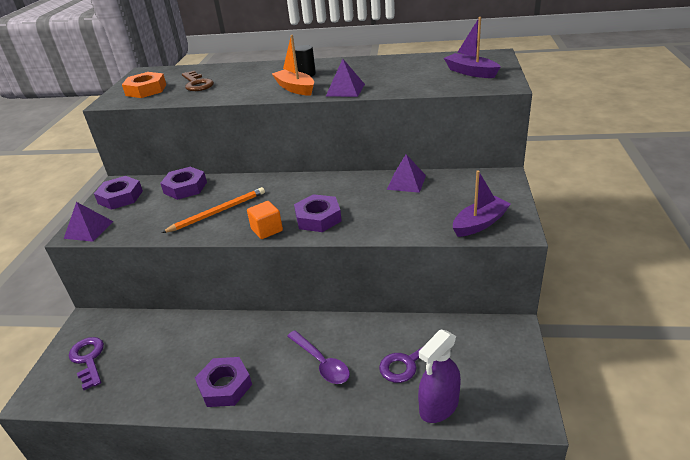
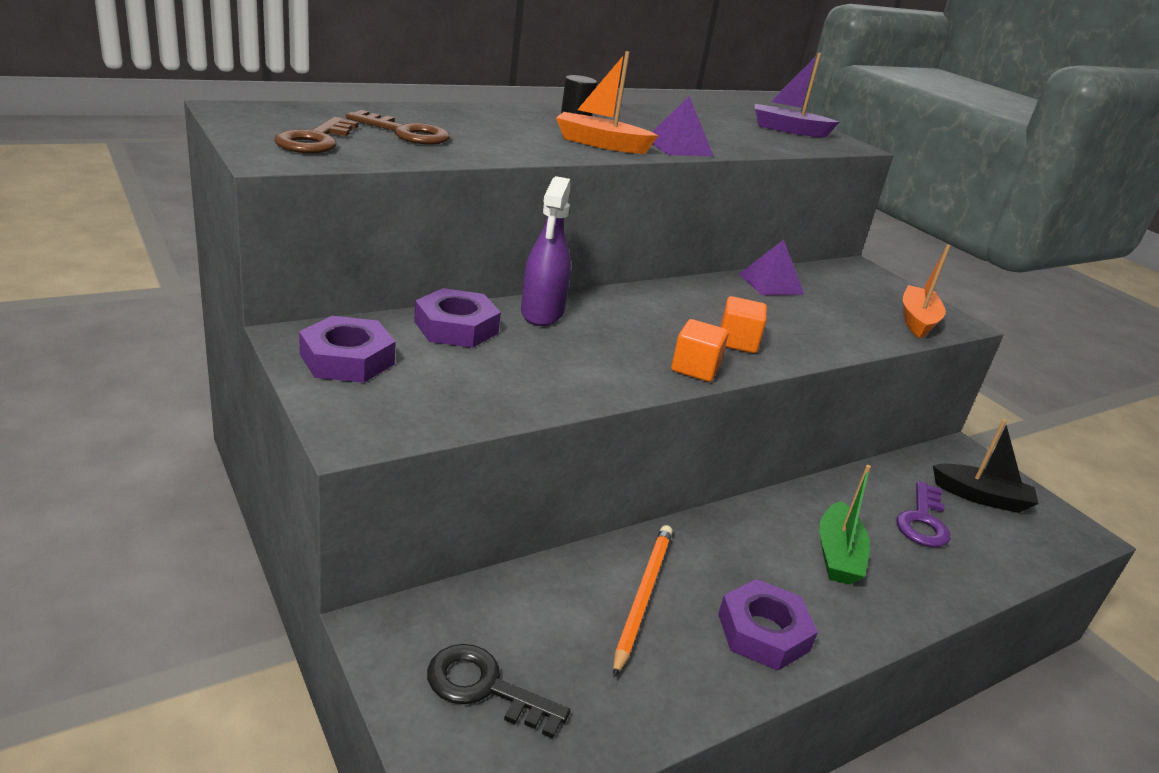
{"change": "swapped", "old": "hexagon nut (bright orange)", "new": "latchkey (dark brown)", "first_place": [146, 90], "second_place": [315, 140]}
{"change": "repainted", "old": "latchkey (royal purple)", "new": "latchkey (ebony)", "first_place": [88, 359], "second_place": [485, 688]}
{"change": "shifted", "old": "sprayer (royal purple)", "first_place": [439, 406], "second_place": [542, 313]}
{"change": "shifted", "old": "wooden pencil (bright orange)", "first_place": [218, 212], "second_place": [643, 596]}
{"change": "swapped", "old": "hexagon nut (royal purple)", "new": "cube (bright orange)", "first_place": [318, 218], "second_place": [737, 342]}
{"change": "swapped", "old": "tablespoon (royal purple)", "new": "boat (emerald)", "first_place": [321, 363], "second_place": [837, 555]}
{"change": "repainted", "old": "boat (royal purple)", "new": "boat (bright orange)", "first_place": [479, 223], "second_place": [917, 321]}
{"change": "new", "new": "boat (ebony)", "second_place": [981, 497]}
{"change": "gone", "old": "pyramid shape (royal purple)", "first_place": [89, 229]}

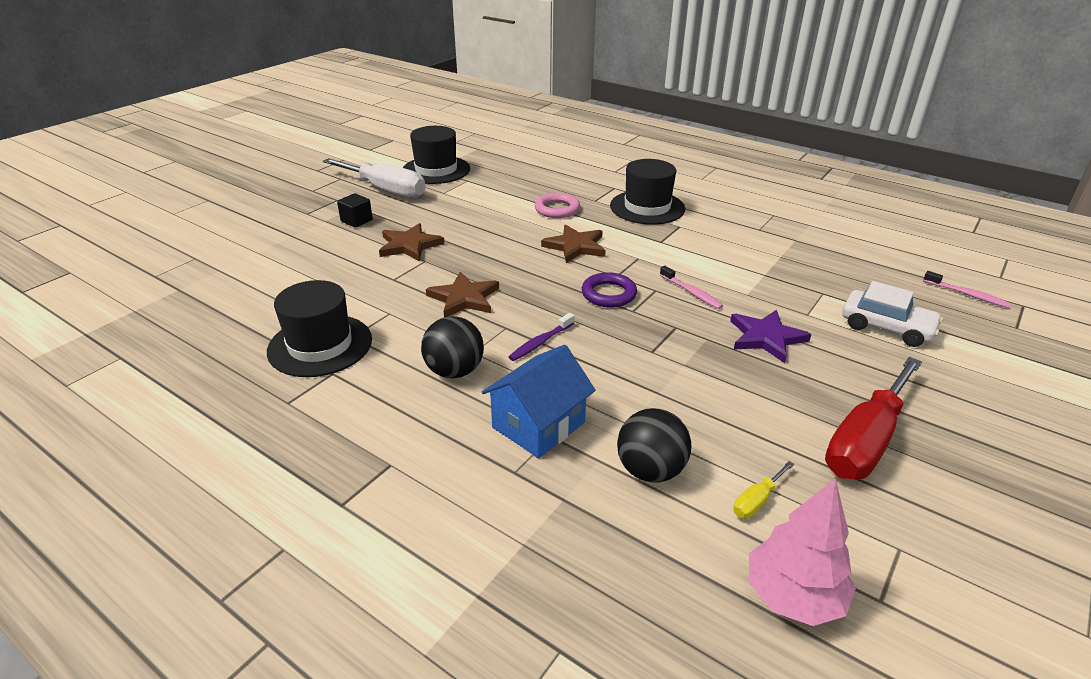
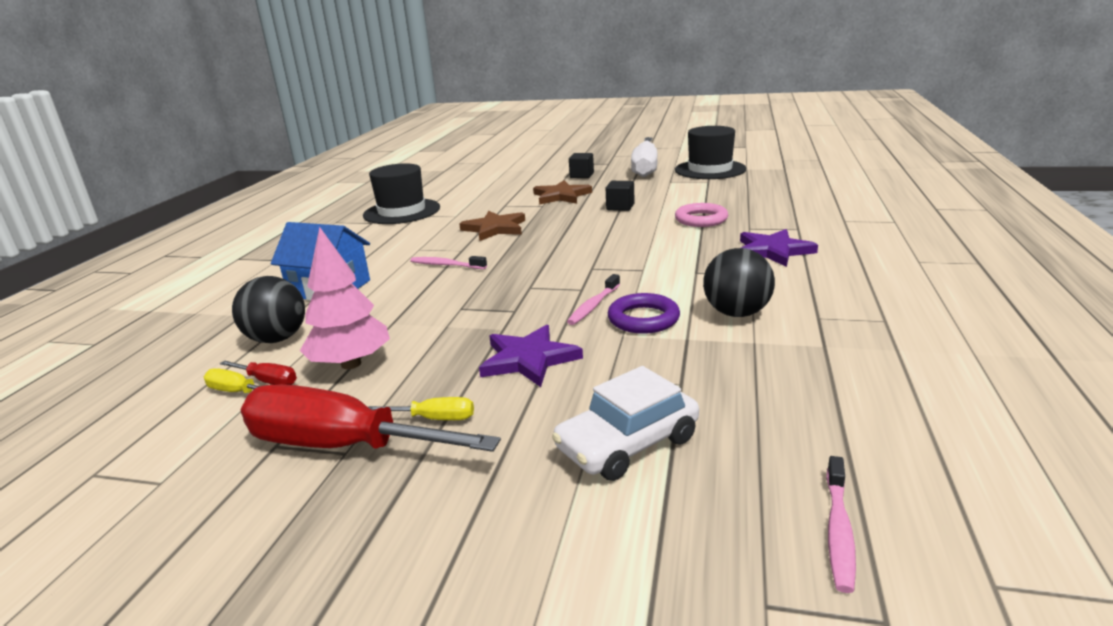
{"change": "new", "new": "flat screwdriver (red)", "second_place": [268, 381]}
{"change": "shifted", "old": "toy tree (rose-pink)", "first_place": [792, 596], "second_place": [351, 364]}
{"change": "new", "new": "flat screwdriver (yellow)", "second_place": [435, 419]}
{"change": "repainted", "old": "toothbrush (royal purple)", "new": "toothbrush (rose-pink)", "first_place": [540, 342], "second_place": [446, 265]}
{"change": "rotated", "old": "car (white)", "first_place": [886, 327], "second_place": [627, 444], "degrees": 45}
{"change": "new", "new": "cube (ebony)", "second_place": [620, 207]}
{"change": "shifted", "old": "hoop (royal purple)", "first_place": [608, 294], "second_place": [643, 319]}
{"change": "shifted", "old": "sphere (ebony)", "first_place": [454, 371], "second_place": [736, 313]}
{"change": "swapped", "old": "tall hat (ebony)", "new": "five-pointed star (royal purple)", "first_place": [647, 207], "second_place": [773, 251]}
{"change": "gone", "old": "five-pointed star (dark brown)", "first_place": [575, 246]}

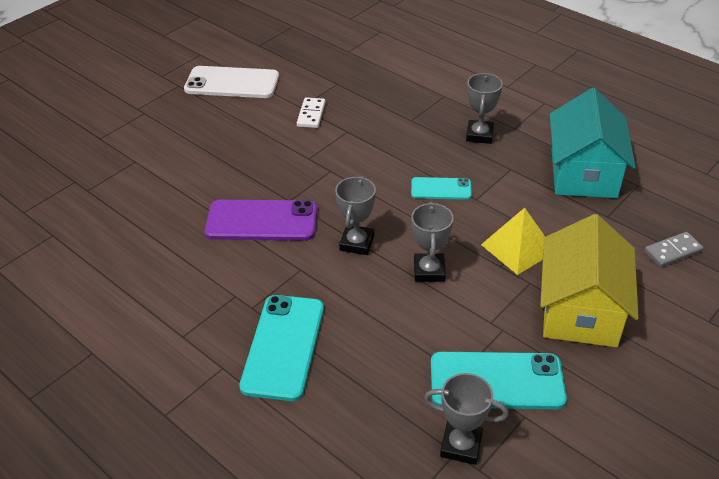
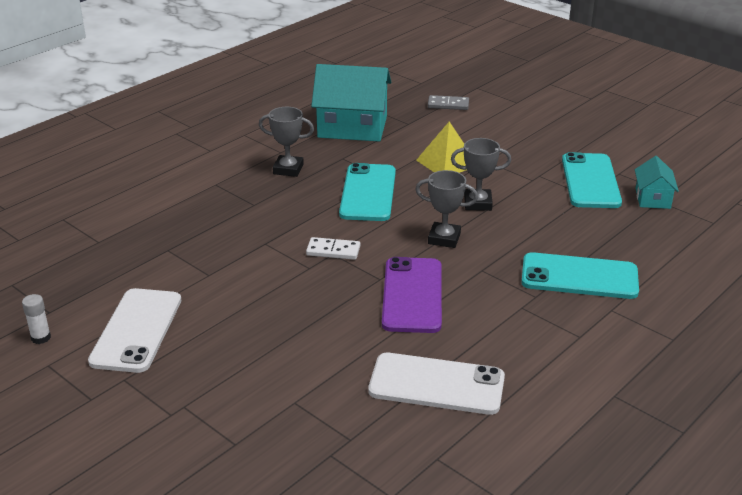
{"change": "new", "new": "stick of glue (white)", "second_place": [41, 338]}
{"change": "shifted", "old": "domino piece (white)", "first_place": [311, 114], "second_place": [333, 251]}
{"change": "scaled", "old": "phone (turquoise)", "first_place": [441, 189], "second_place": [368, 193], "factor": 1.76}
{"change": "new", "new": "phone (white)", "second_place": [436, 384]}
{"change": "rotated", "old": "domino piece (grey)", "first_place": [673, 251], "second_place": [448, 105], "degrees": -60}
{"change": "swapped", "old": "award cup (grey)", "new": "toy house (turquoise)", "first_place": [461, 445], "second_place": [652, 198]}
{"change": "gone", "old": "toy house (yellow)", "first_place": [580, 310]}

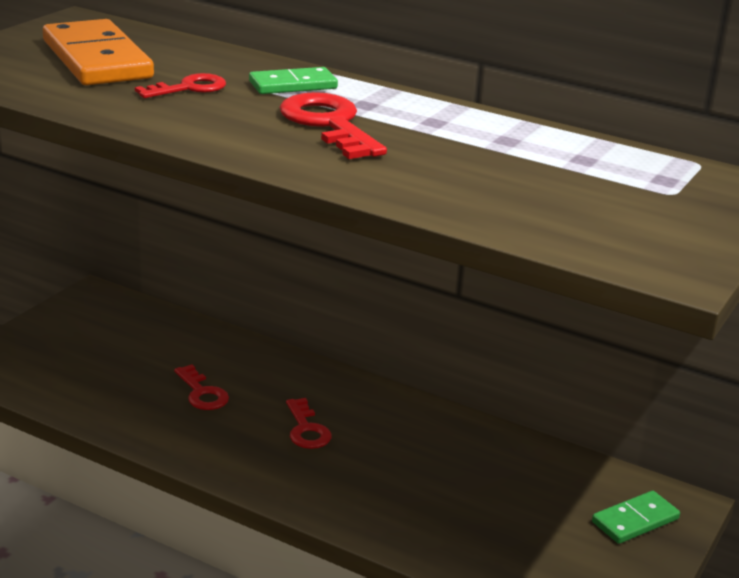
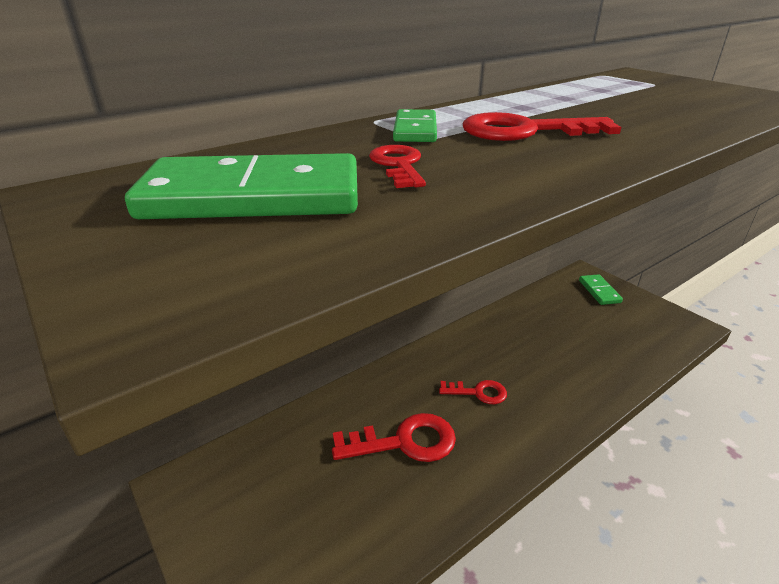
{"change": "repainted", "old": "domino piece (bright orange)", "new": "domino piece (emerald)", "first_place": [96, 59], "second_place": [253, 197]}
{"change": "scaled", "old": "latchkey (red)", "first_place": [202, 393], "second_place": [404, 442], "factor": 1.65}

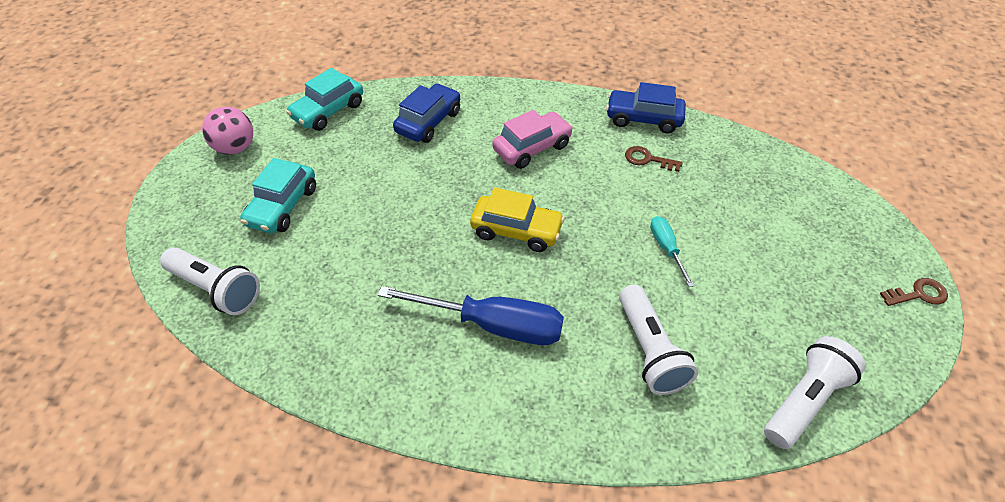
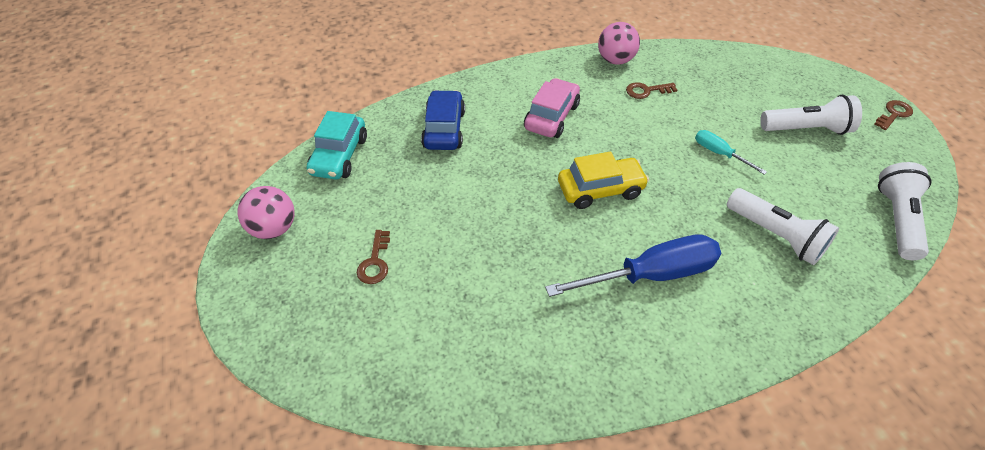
{"change": "swapped", "old": "car (turquoise)", "new": "latchkey (dark brown)", "first_place": [282, 206], "second_place": [375, 262]}
{"change": "swapped", "old": "car (royal blue)", "new": "sphere (rose-pink)", "first_place": [643, 119], "second_place": [615, 60]}
{"change": "shifted", "old": "pocket torch (white)", "first_place": [216, 289], "second_place": [806, 129]}

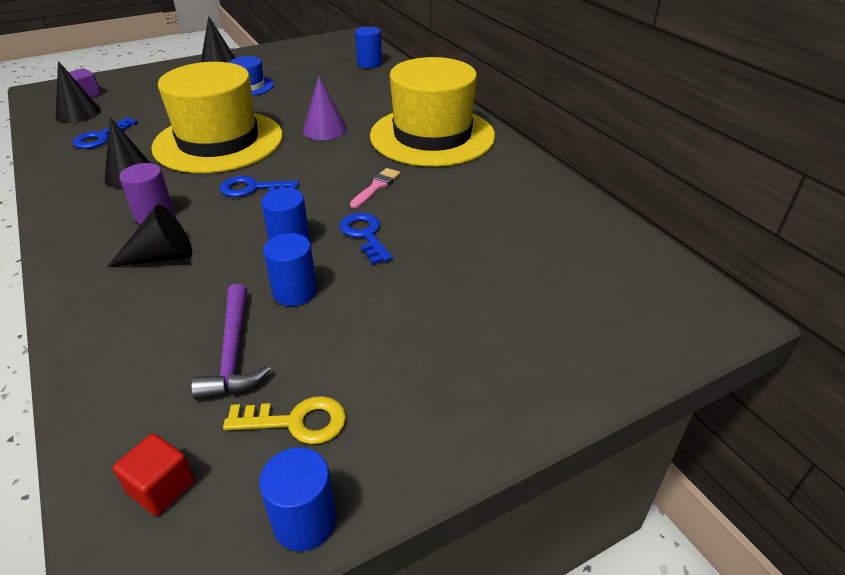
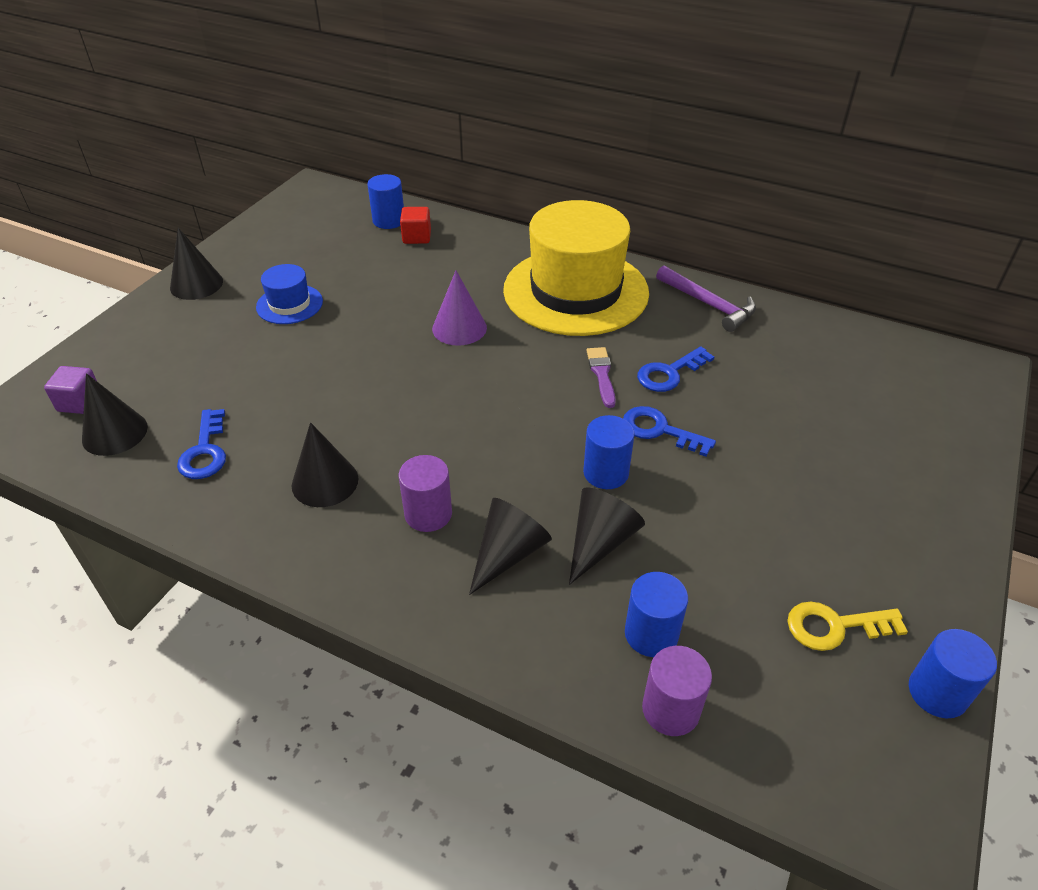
{"change": "shifted", "old": "cube (red)", "first_place": [162, 487], "second_place": [416, 237]}
{"change": "new", "new": "cone (ebony)", "second_place": [600, 542]}
{"change": "repainted", "old": "paintbrush (rose-pink)", "new": "paintbrush (royal purple)", "first_place": [376, 187], "second_place": [601, 374]}
{"change": "shifted", "old": "cylinder (royal blue)", "first_place": [295, 292], "second_place": [651, 634]}
{"change": "shifted", "old": "latchkey (royal blue)", "first_place": [252, 188], "second_place": [669, 373]}
{"change": "new", "new": "cylinder (royal purple)", "second_place": [671, 709]}
{"change": "shifted", "old": "claw hammer (royal purple)", "first_place": [233, 353], "second_place": [708, 305]}
{"change": "rotated", "old": "latchkey (yellow)", "first_place": [297, 422], "second_place": [834, 626], "degrees": -150}
{"change": "gone", "old": "tall hat (yellow)", "first_place": [219, 141]}

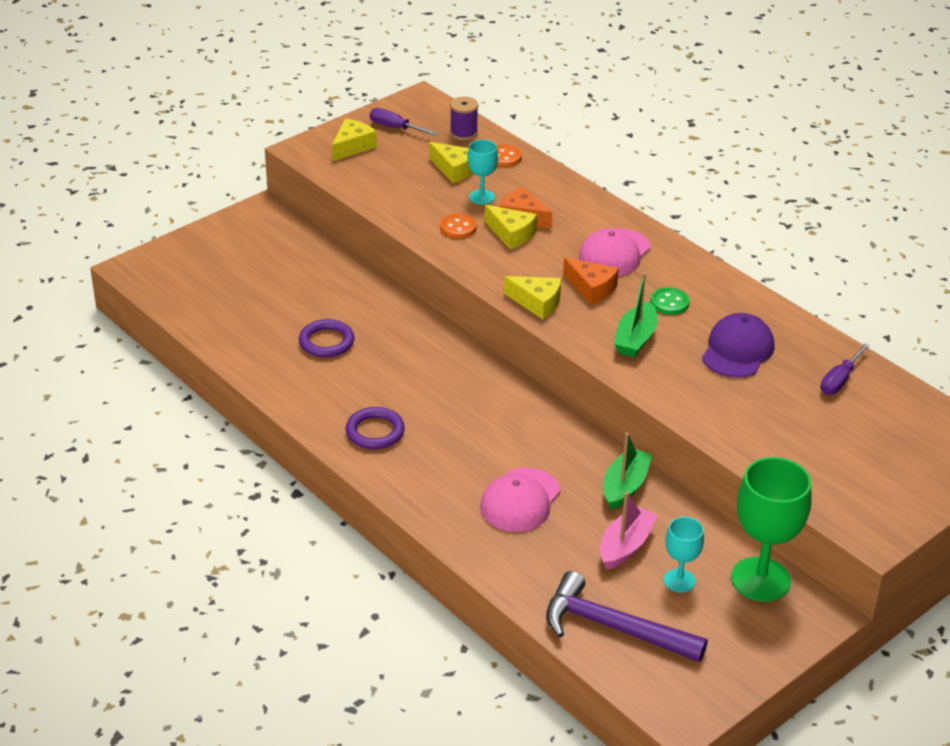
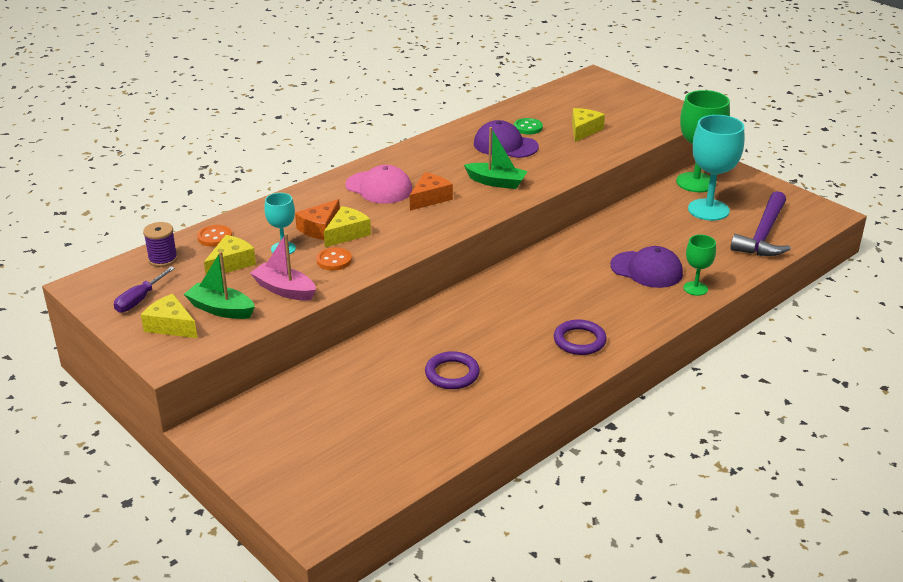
{"change": "shifted", "old": "boat (emerald)", "first_place": [625, 486], "second_place": [221, 309]}
{"change": "shifted", "old": "boat (rose-pink)", "first_place": [625, 546], "second_place": [284, 290]}
{"change": "shifted", "old": "button (emerald)", "first_place": [669, 303], "second_place": [528, 127]}
{"change": "shifted", "old": "piece of cheese (yellow)", "first_place": [537, 303], "second_place": [584, 130]}
{"change": "repainted", "old": "cap (rose-pink)", "new": "cap (royal purple)", "first_place": [520, 500], "second_place": [646, 270]}
{"change": "new", "new": "wine glass (emerald)", "second_place": [695, 288]}
{"change": "scaled", "old": "wine glass (turquoise)", "first_place": [679, 581], "second_place": [708, 210], "factor": 1.88}
{"change": "gone", "old": "flat screwdriver (royal purple)", "first_place": [840, 380]}

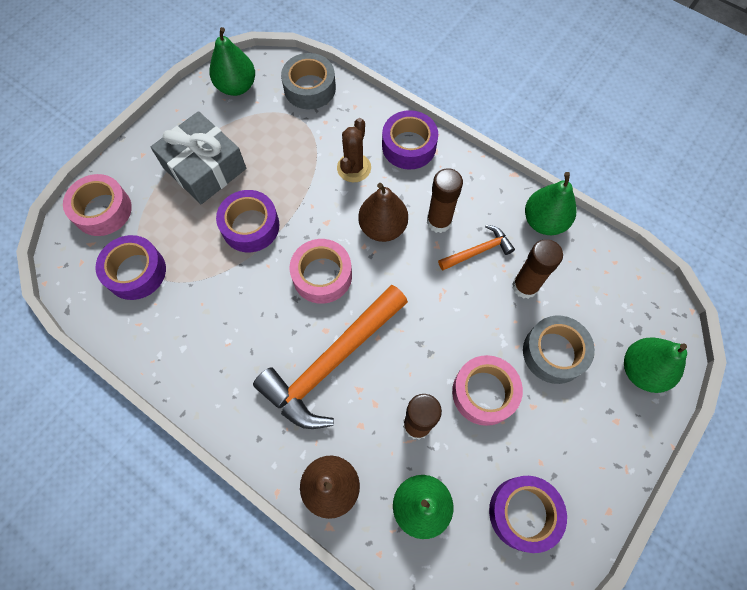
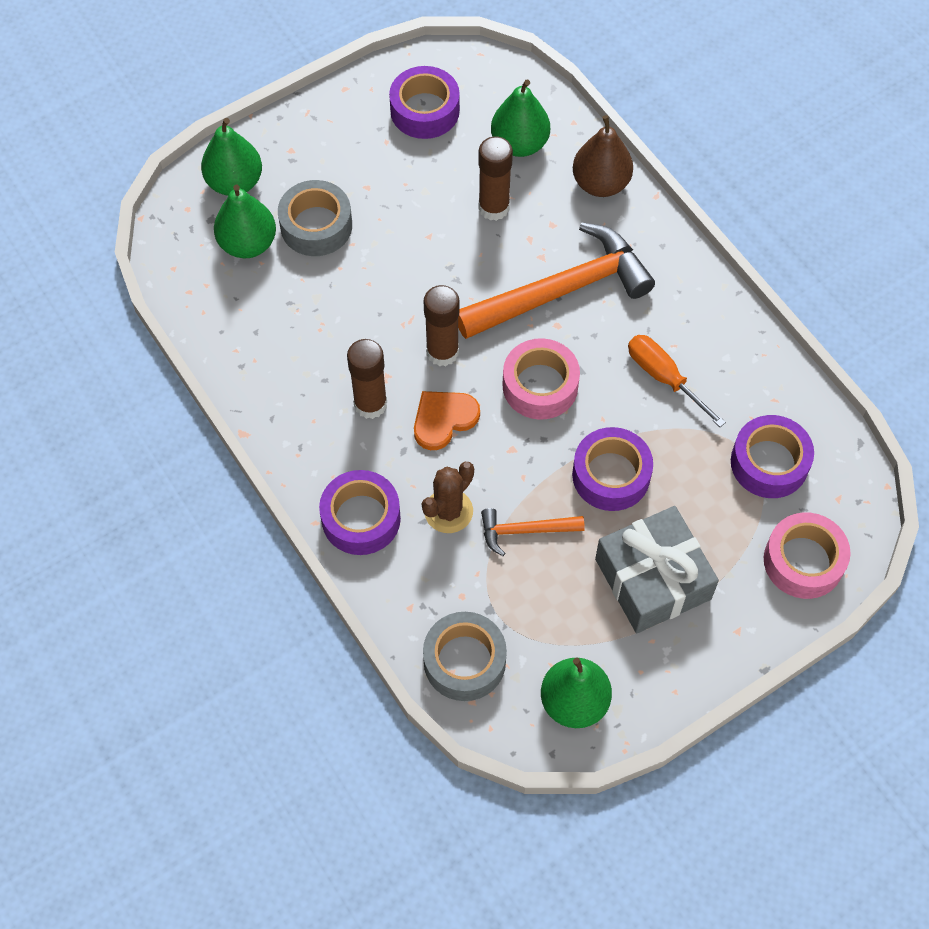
{"change": "shifted", "old": "pear (emerald)", "first_place": [544, 221], "second_place": [248, 244]}
{"change": "swapped", "old": "pear (dark brown)", "new": "heart (bright orange)", "first_place": [382, 227], "second_place": [443, 419]}
{"change": "shifted", "old": "stick of glue (dark brown)", "first_place": [525, 286], "second_place": [442, 352]}
{"change": "shifted", "old": "claw hammer (bright orange)", "first_place": [478, 251], "second_place": [525, 530]}
{"change": "new", "new": "flat screwdriver (bright orange)", "second_place": [663, 377]}
{"change": "gone", "old": "tape (rose-pink)", "first_place": [484, 393]}

